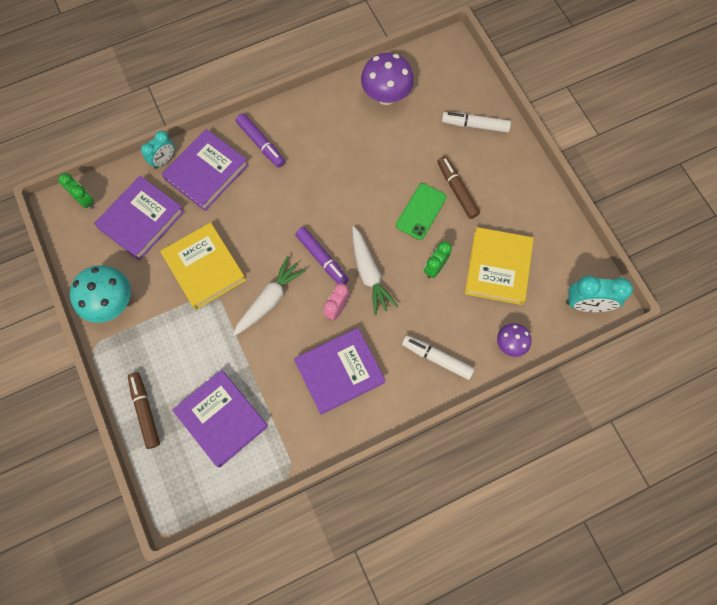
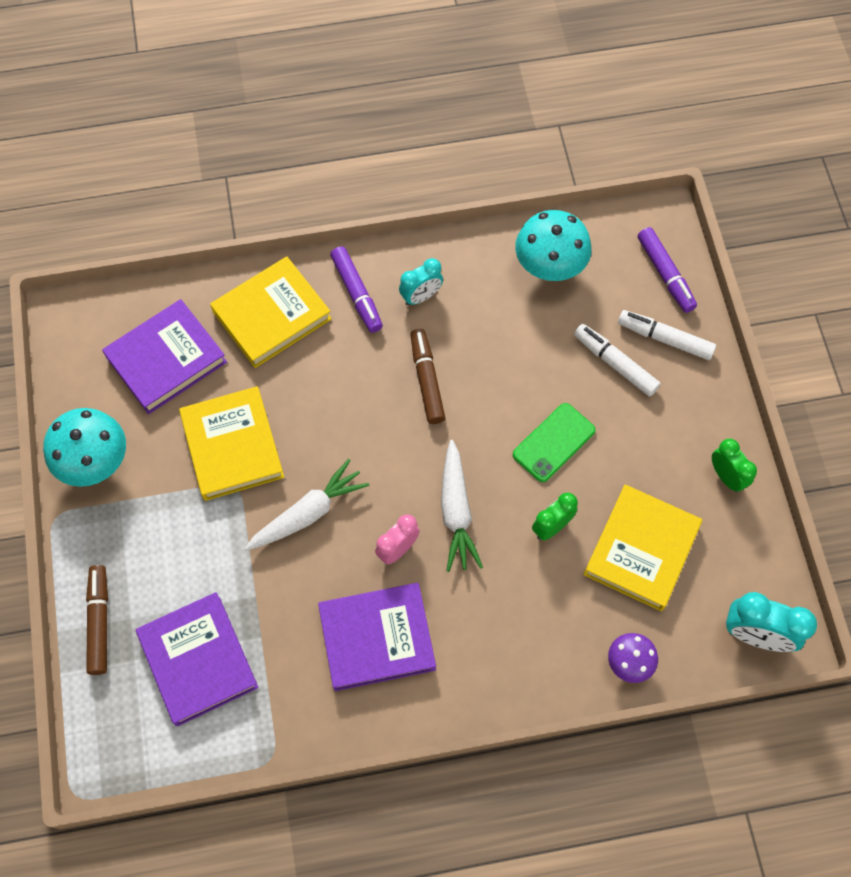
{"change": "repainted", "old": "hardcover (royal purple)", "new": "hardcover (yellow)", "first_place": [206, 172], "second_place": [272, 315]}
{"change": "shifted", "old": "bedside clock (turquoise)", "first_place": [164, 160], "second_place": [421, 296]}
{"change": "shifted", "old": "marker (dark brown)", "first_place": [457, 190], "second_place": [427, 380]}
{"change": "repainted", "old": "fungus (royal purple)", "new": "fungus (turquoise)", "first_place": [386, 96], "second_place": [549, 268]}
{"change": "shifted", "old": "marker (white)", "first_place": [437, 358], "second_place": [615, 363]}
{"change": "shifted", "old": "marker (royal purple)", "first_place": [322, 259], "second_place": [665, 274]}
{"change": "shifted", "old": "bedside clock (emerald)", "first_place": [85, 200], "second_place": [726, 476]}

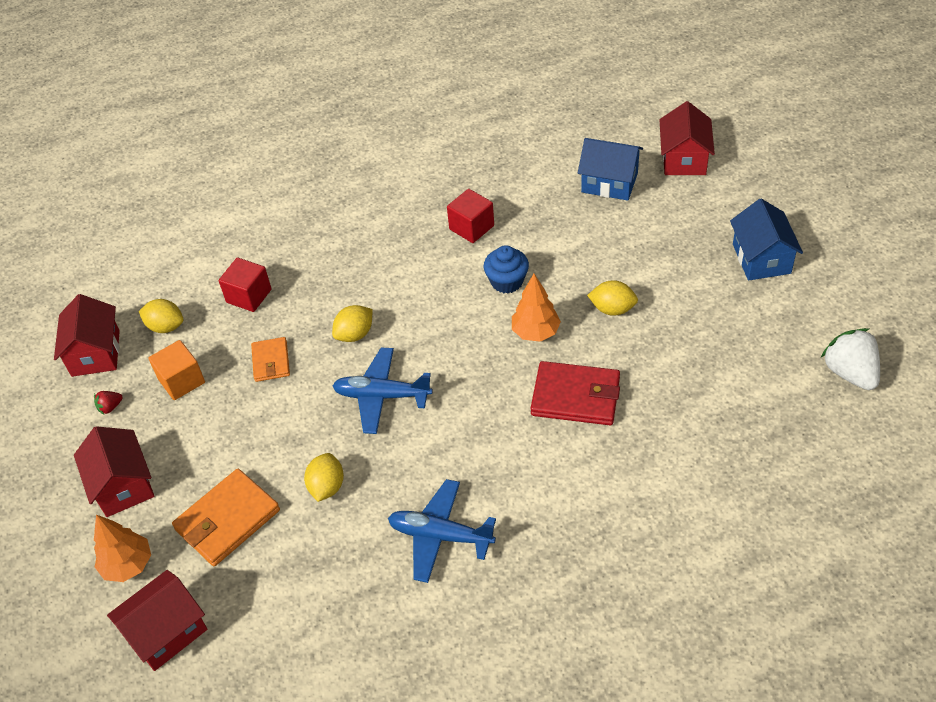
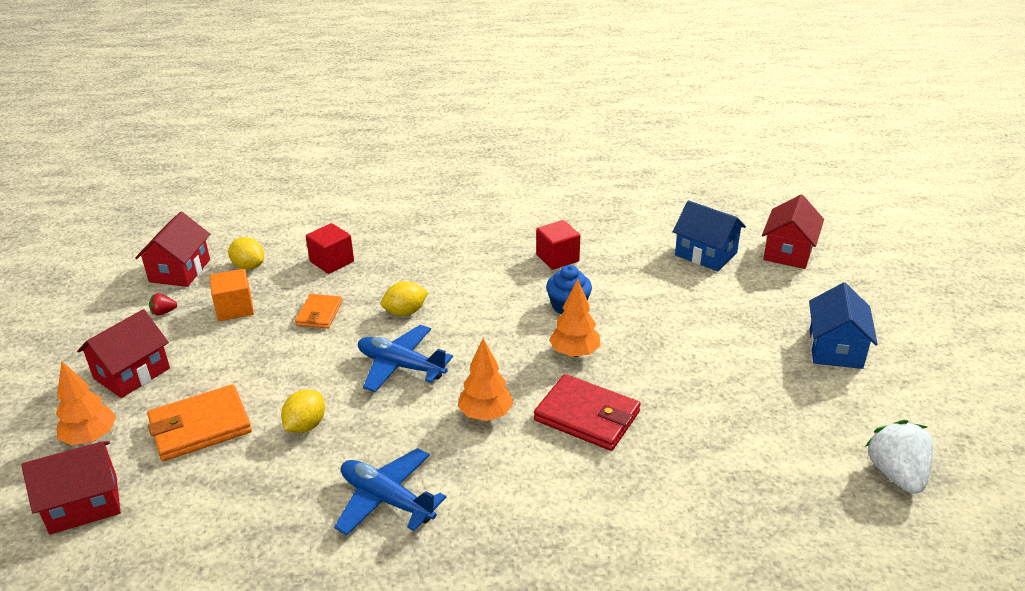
{"change": "rotated", "old": "toy house (red)", "first_place": [123, 485], "second_place": [132, 373], "degrees": 45}
{"change": "new", "new": "toy tree (bright orange)", "second_place": [485, 414]}
{"change": "gone", "old": "citrus fruit (yellow)", "first_place": [612, 309]}

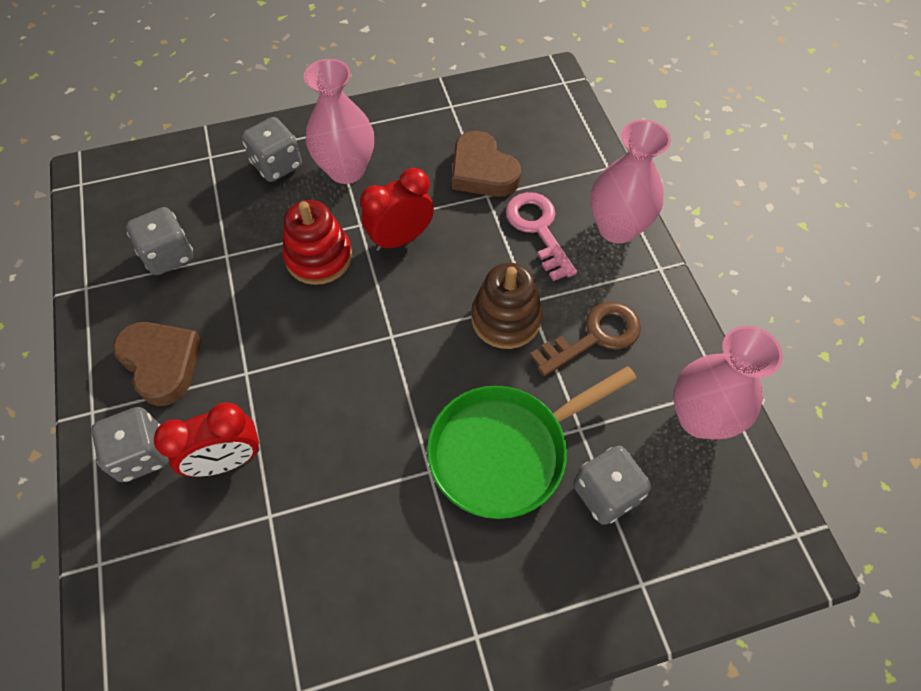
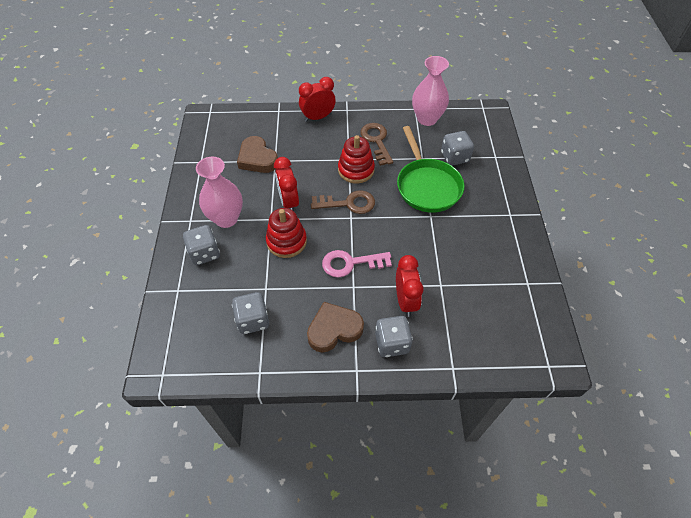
{"change": "rotated", "old": "heart (dark brown)", "first_place": [482, 171], "second_place": [257, 158], "degrees": 75}
{"change": "swapped", "old": "vase (rose-pink)", "new": "bedside clock (red)", "first_place": [617, 228], "second_place": [318, 117]}
{"change": "new", "new": "latchkey (dark brown)", "second_place": [348, 203]}
{"change": "shifted", "old": "latchkey (rose-pink)", "first_place": [538, 229], "second_place": [350, 263]}
{"change": "repainted", "old": "stacking rings (dark brown)", "new": "stacking rings (red)", "first_place": [506, 319], "second_place": [356, 170]}

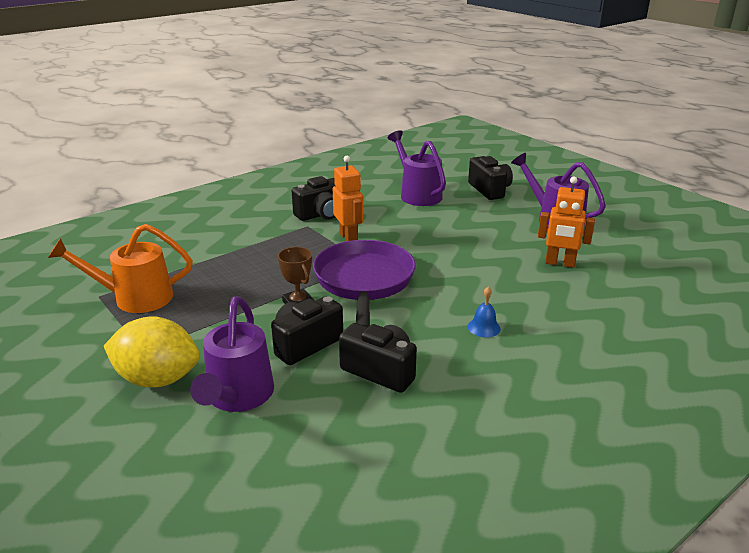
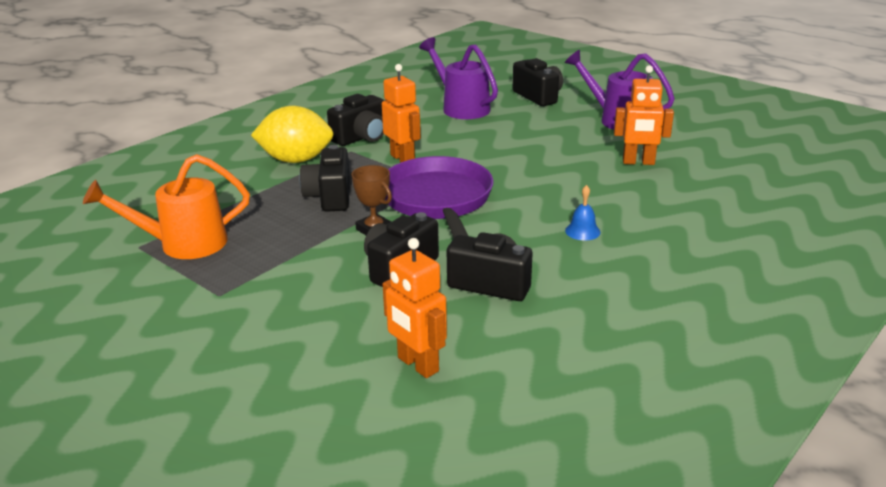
{"change": "shifted", "old": "citrus fruit (yellow)", "first_place": [158, 379], "second_place": [296, 160]}
{"change": "new", "new": "compact camera (ebony)", "second_place": [329, 197]}
{"change": "new", "new": "robot (bright orange)", "second_place": [417, 365]}
{"change": "gone", "old": "watering can (royal purple)", "first_place": [237, 397]}

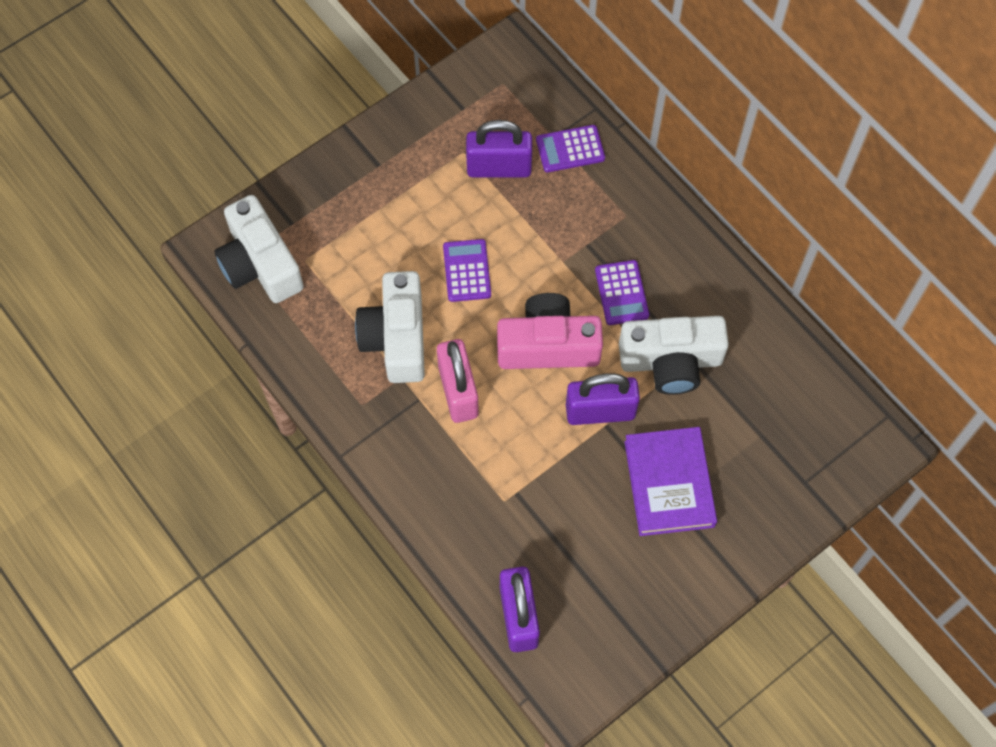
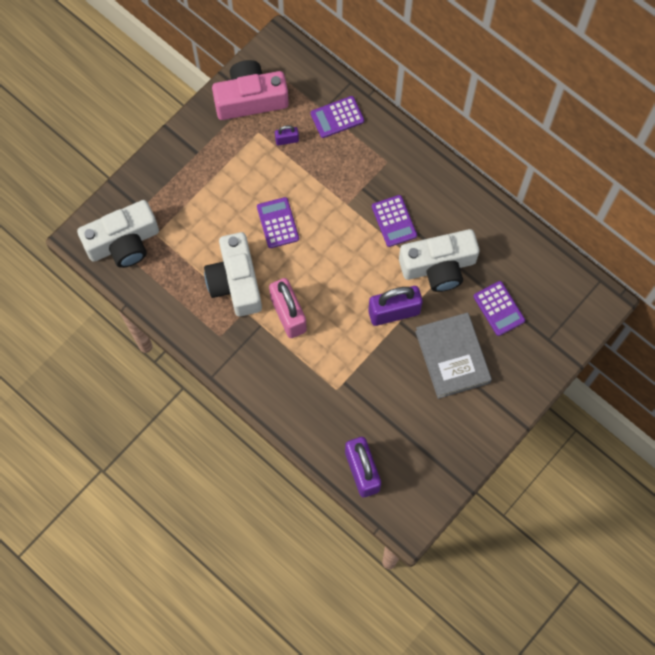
{"change": "rotated", "old": "compact camera (white)", "first_place": [260, 264], "second_place": [123, 242], "degrees": -75}
{"change": "shifted", "old": "compact camera (rose-pink)", "first_place": [548, 345], "second_place": [250, 99]}
{"change": "scaled", "old": "small lock (royal purple)", "first_place": [499, 168], "second_place": [287, 140], "factor": 0.48}
{"change": "repainted", "old": "hardcover (royal purple)", "new": "hardcover (grey)", "first_place": [669, 484], "second_place": [452, 357]}
{"change": "new", "new": "pocket calculator (royal purple)", "second_place": [499, 308]}

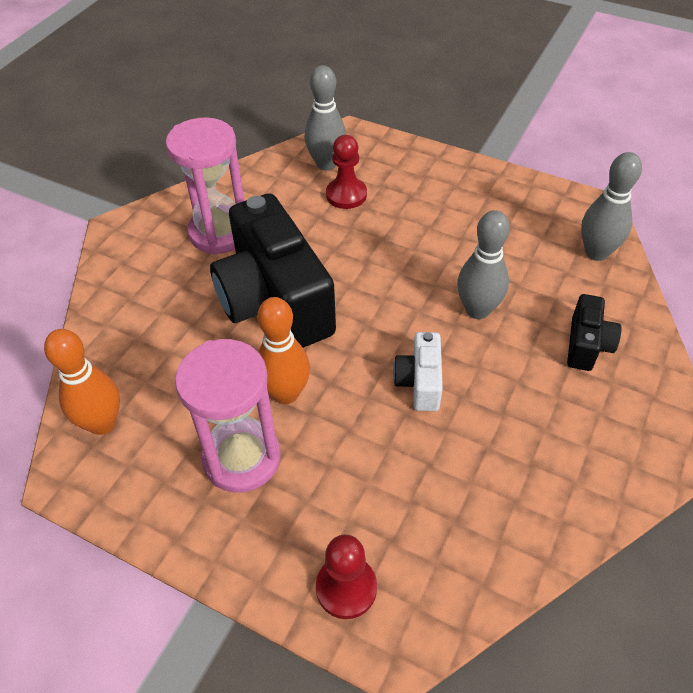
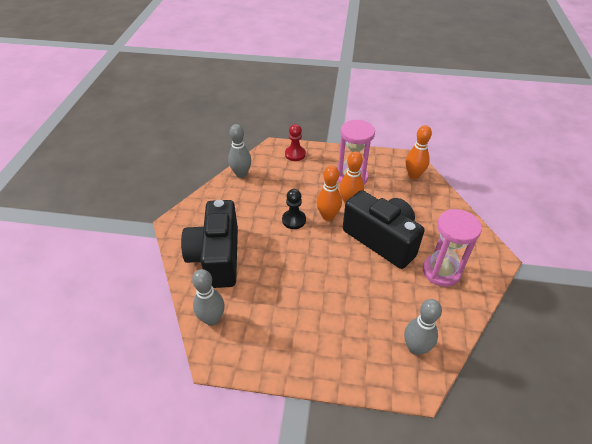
{"change": "scaled", "old": "compact camera (ebony)", "first_place": [586, 345], "second_place": [217, 257], "factor": 2.17}
{"change": "shifted", "old": "tenpin (grey)", "first_place": [477, 310], "second_place": [241, 174]}
{"change": "swapped", "old": "compact camera (white)", "new": "pawn (ebony)", "first_place": [420, 382], "second_place": [294, 220]}
{"change": "new", "new": "tenpin (bright orange)", "second_place": [328, 216]}
{"change": "gone", "old": "pawn (red)", "first_place": [346, 195]}

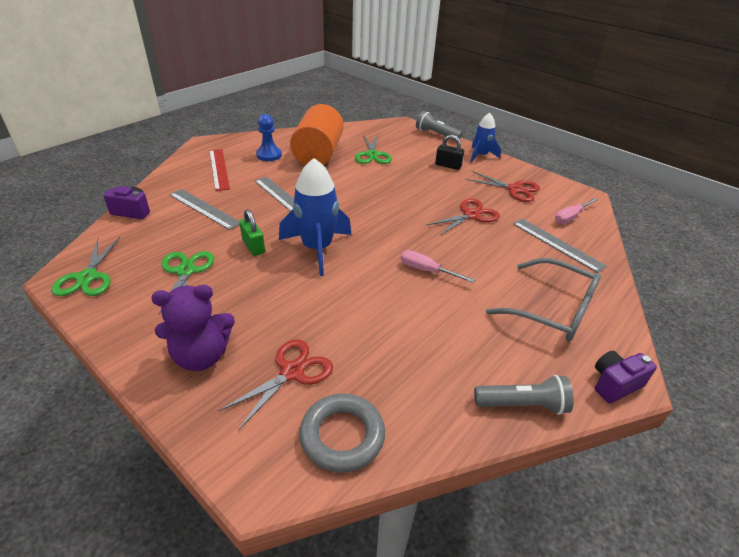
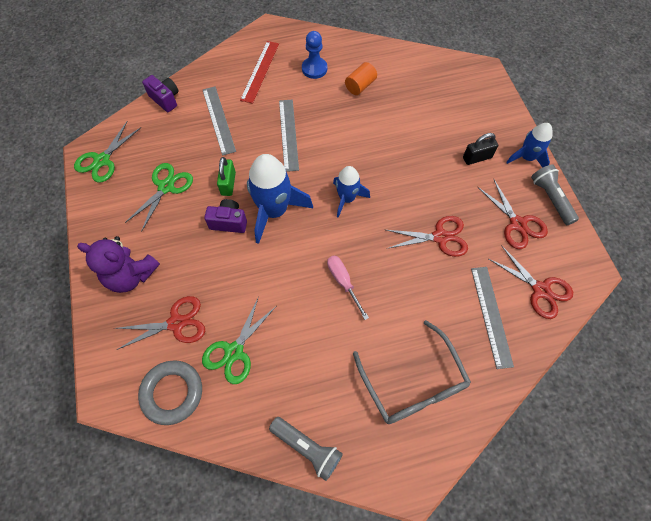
{"change": "shifted", "old": "pair of scissors (emerald)", "first_place": [372, 155], "second_place": [234, 351]}
{"change": "shifted", "old": "compact camera (royal purple)", "first_place": [614, 384], "second_place": [229, 222]}
{"change": "new", "new": "rocket (royal blue)", "second_place": [347, 199]}
{"change": "scaled", "old": "cylinder (bright orange)", "first_place": [318, 154], "second_place": [360, 86], "factor": 0.45}
{"change": "rotated", "old": "small lock (ebony)", "first_place": [448, 165], "second_place": [477, 158], "degrees": -75}
{"change": "swapped", "old": "flat screwdriver (rose-pink)", "new": "pair of scissors (red)", "first_place": [570, 217], "second_place": [540, 290]}
{"change": "shifted", "old": "pocket torch (grey)", "first_place": [436, 134], "second_place": [550, 199]}

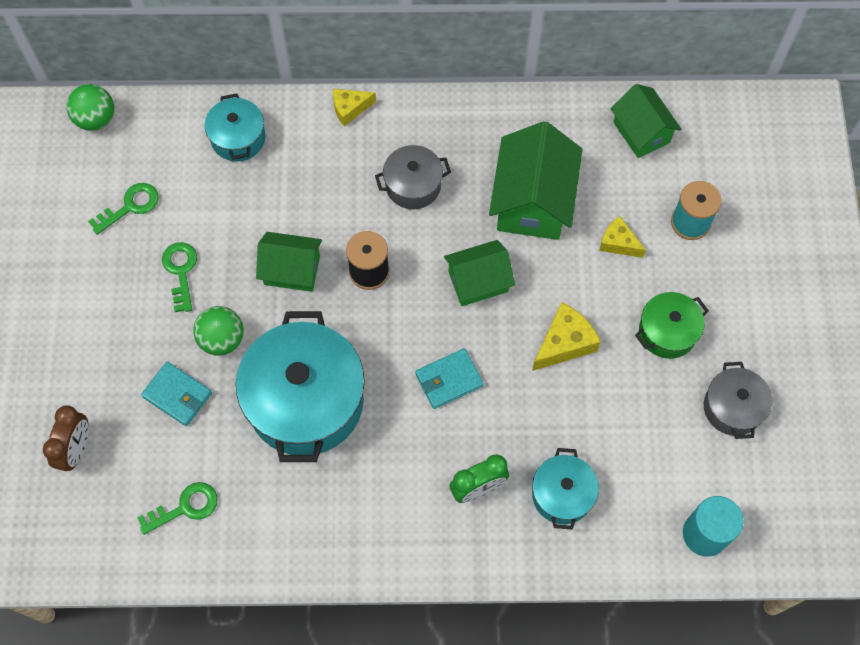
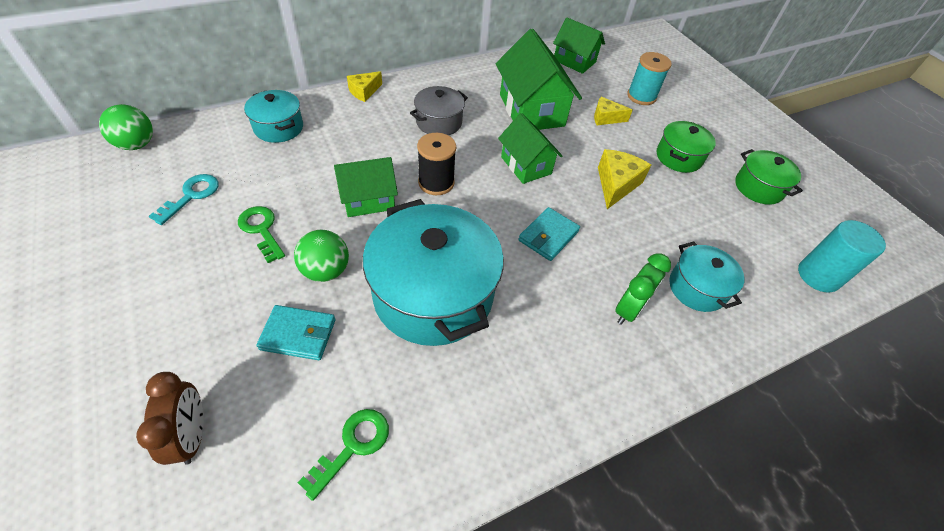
{"change": "repainted", "old": "latchkey (emerald)", "new": "latchkey (turquoise)", "first_place": [130, 206], "second_place": [191, 196]}
{"change": "rotated", "old": "toy house (emerald)", "first_place": [478, 281], "second_place": [526, 165], "degrees": -75}
{"change": "repainted", "old": "cooking pot (grey)", "new": "cooking pot (emerald)", "first_place": [732, 408], "second_place": [758, 187]}

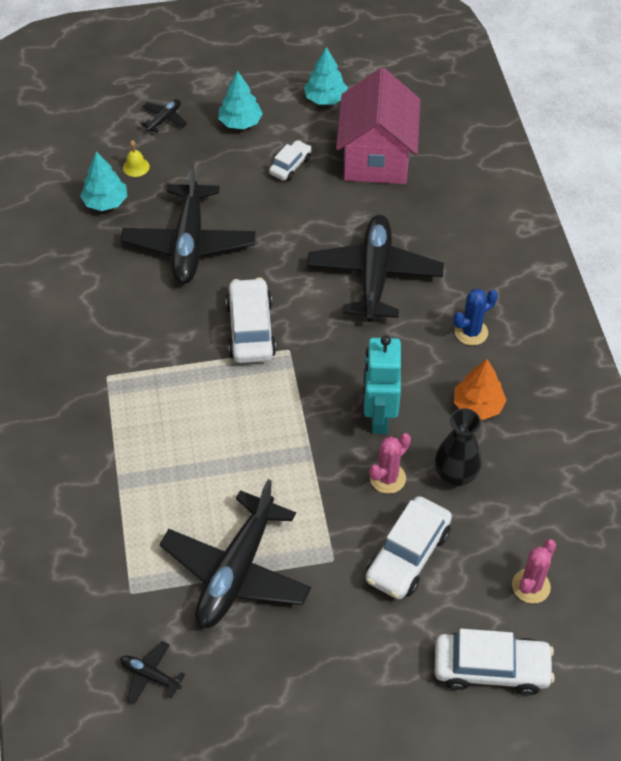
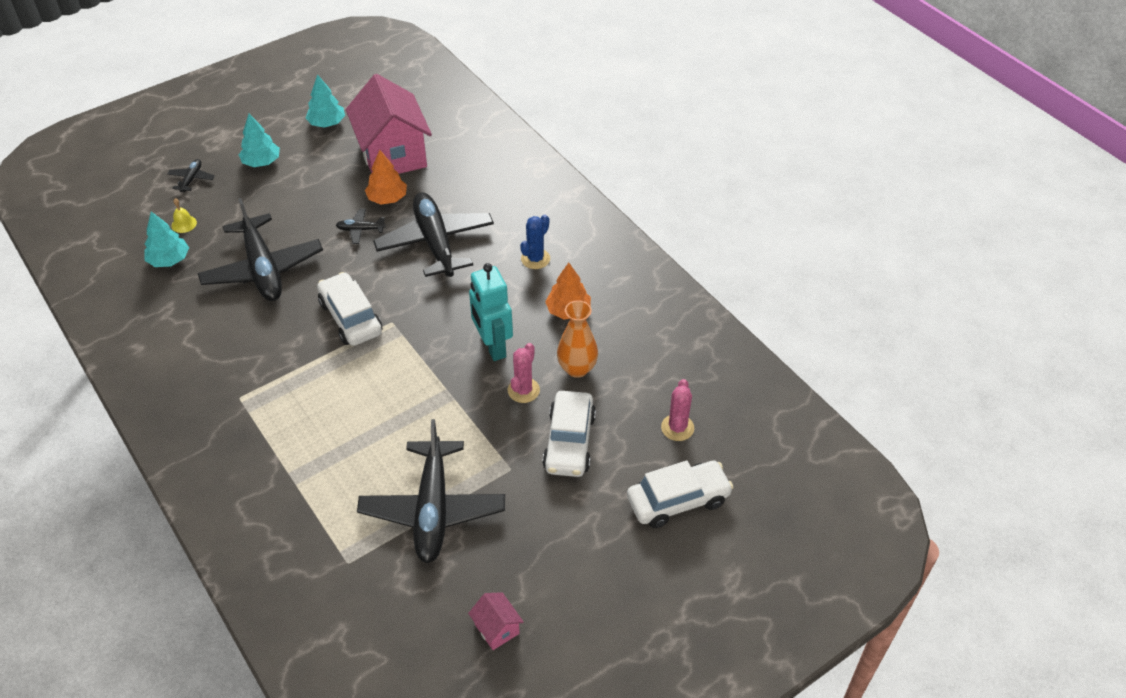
{"change": "shifted", "old": "aeroplane (ebony)", "first_place": [150, 675], "second_place": [360, 230]}
{"change": "new", "new": "toy tree (bright orange)", "second_place": [387, 198]}
{"change": "new", "new": "toy house (rose-pink)", "second_place": [497, 628]}
{"change": "repainted", "old": "vase (ebony)", "new": "vase (bright orange)", "first_place": [455, 475], "second_place": [577, 368]}
{"change": "gone", "old": "car (white)", "first_place": [290, 166]}

